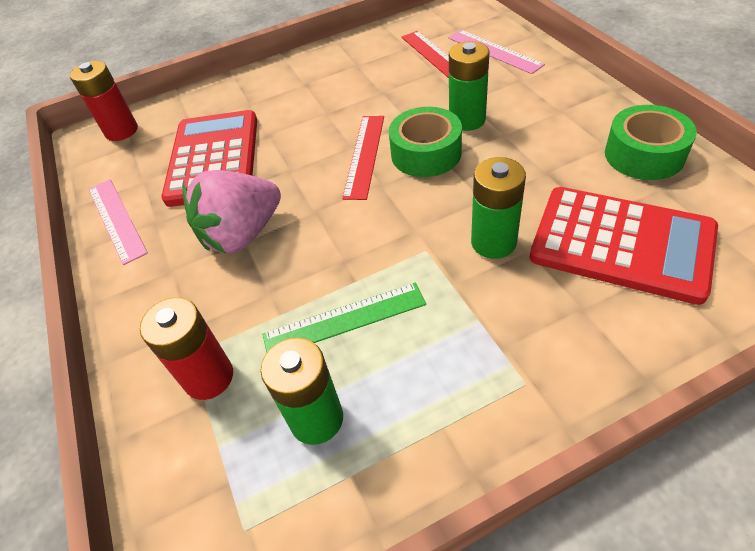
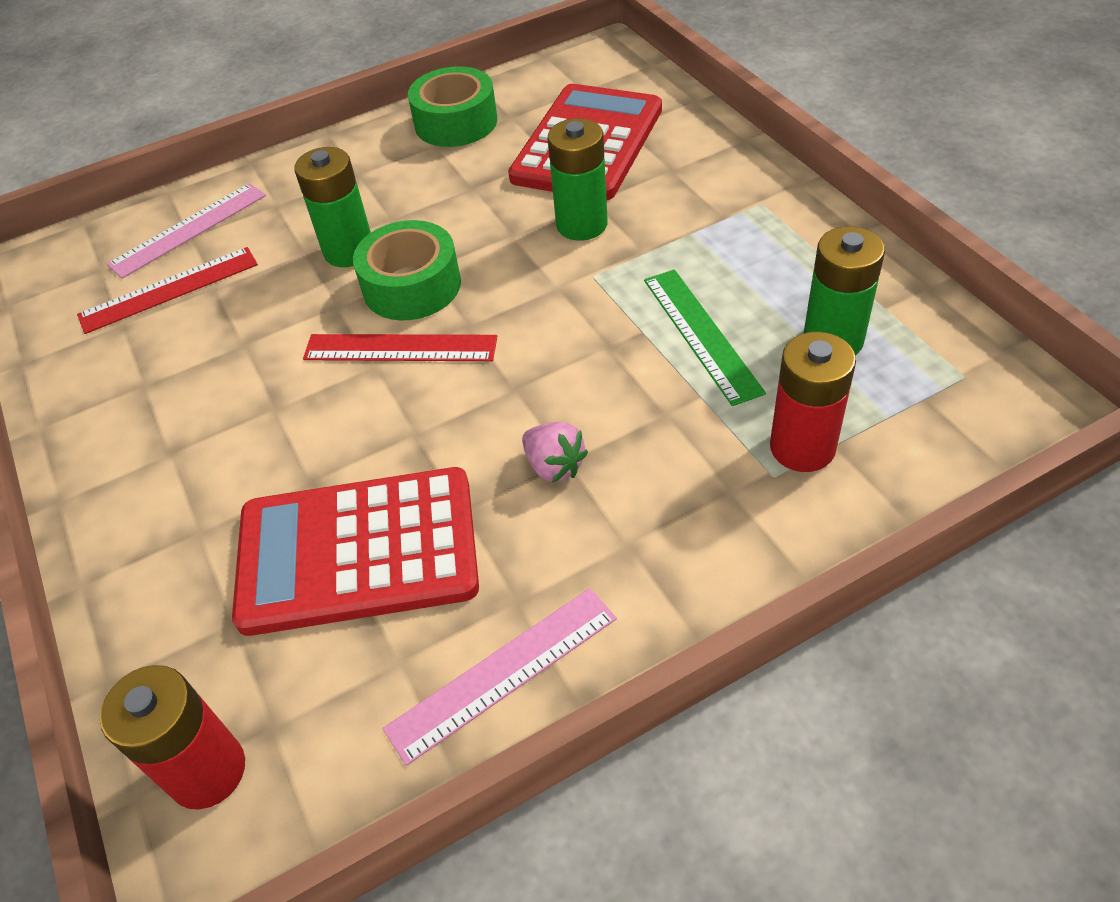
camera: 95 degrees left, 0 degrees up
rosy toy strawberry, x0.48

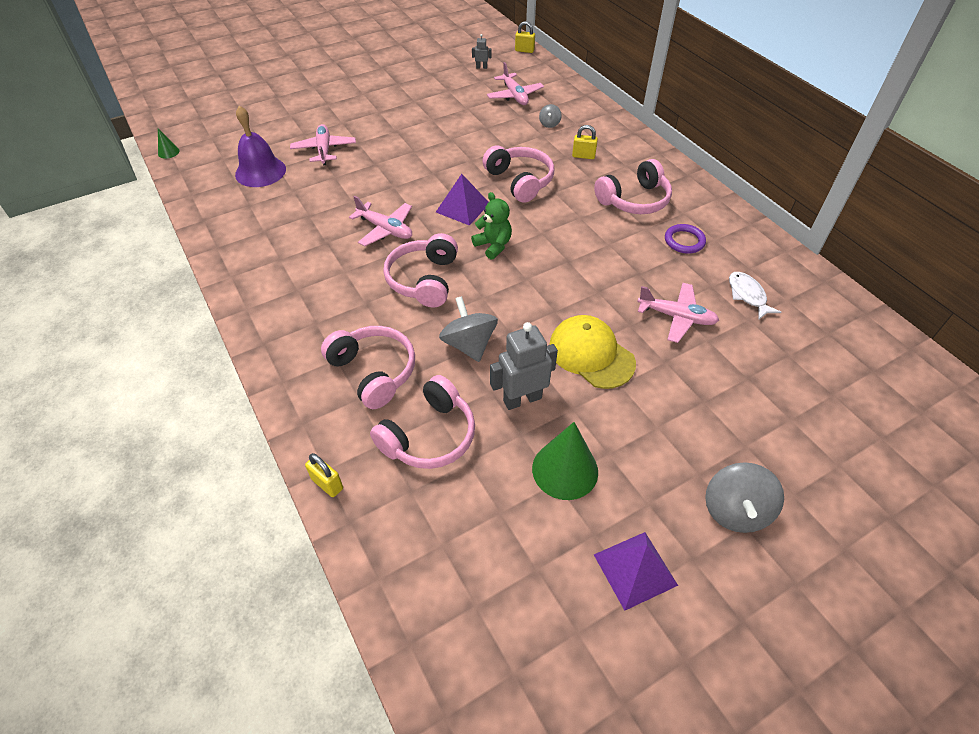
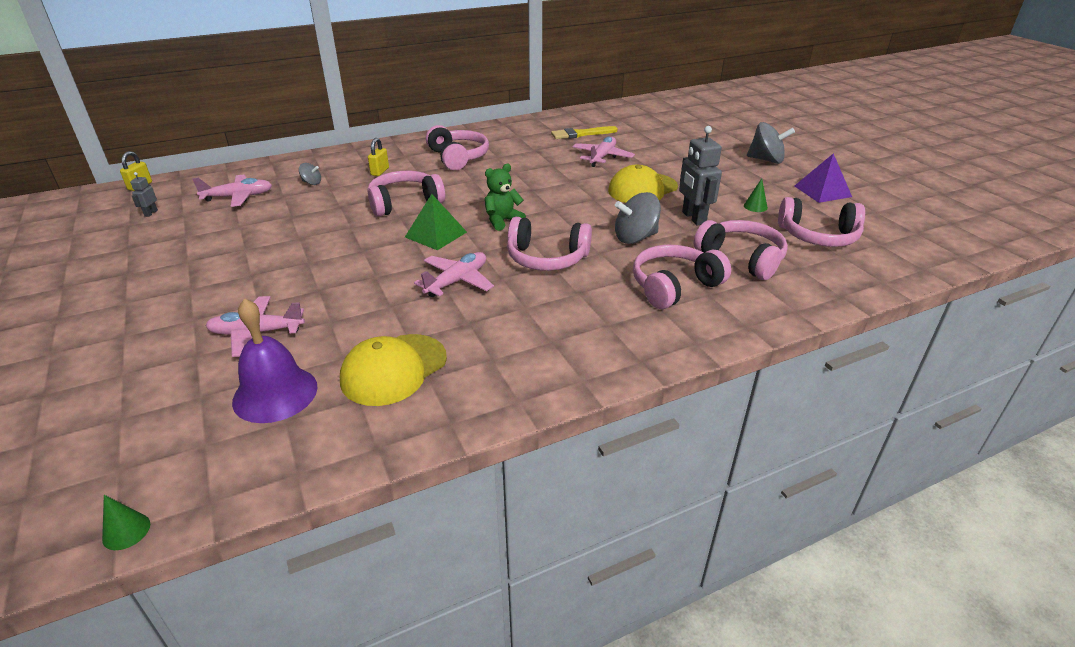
camera: 85 degrees left, 15 degrees down
yellow padlock (1st from left) -> none
royal purple pyramid shape (1st from left) -> emerald pyramid shape
emerald solid cone (2nd from left), x0.47
royal purple torus -> none
snow-white toy fish -> yellow paintbrush
none -> yellow cap (1st from left)
none -> rosy over-ear headphones (6th from left)

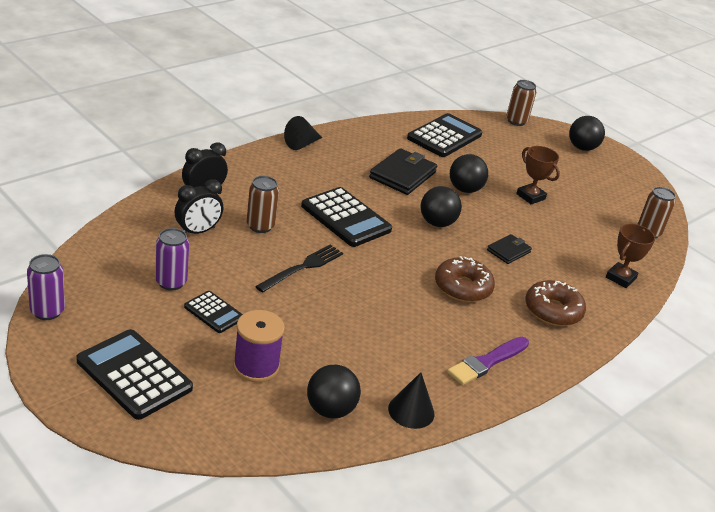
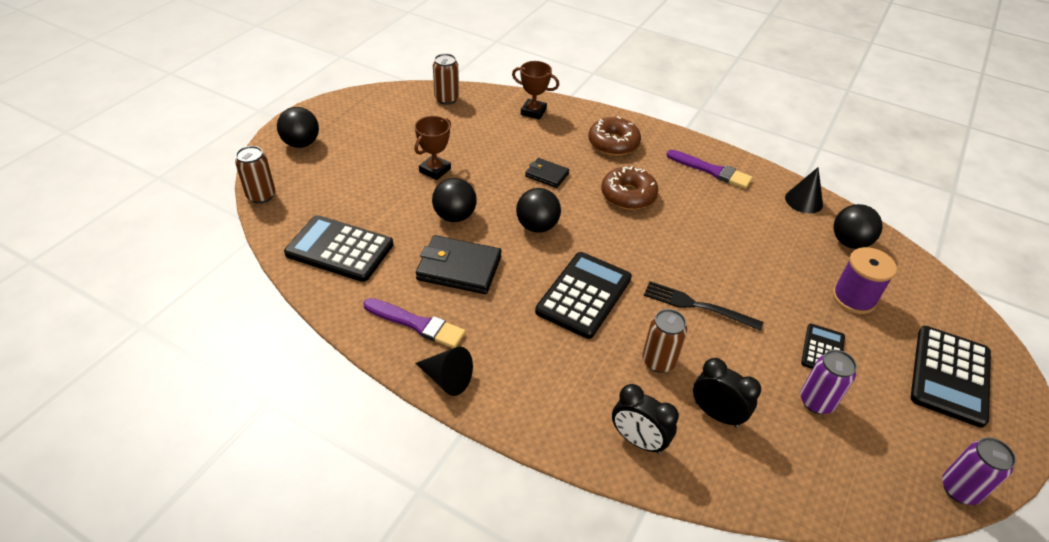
camera: 105 degrees left, 10 degrees up
none -> royal purple paintbrush (1st from left)

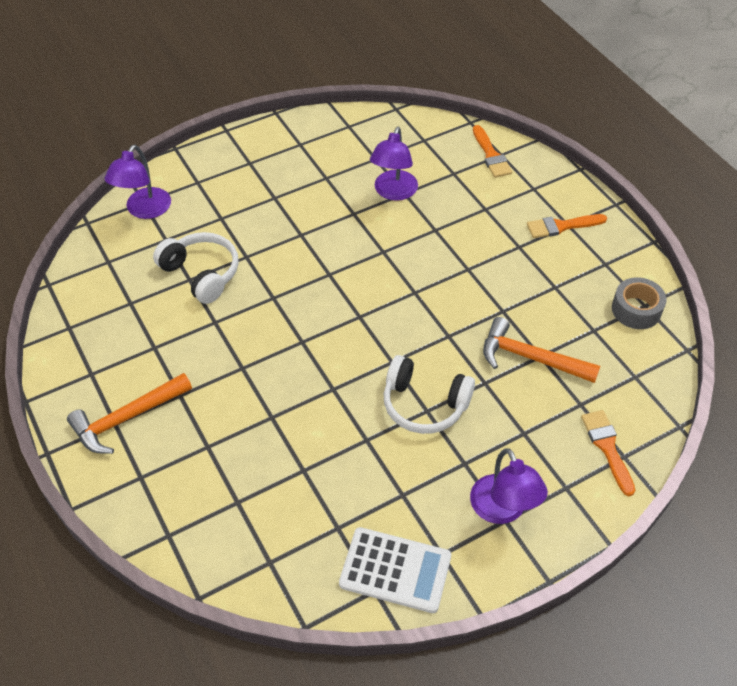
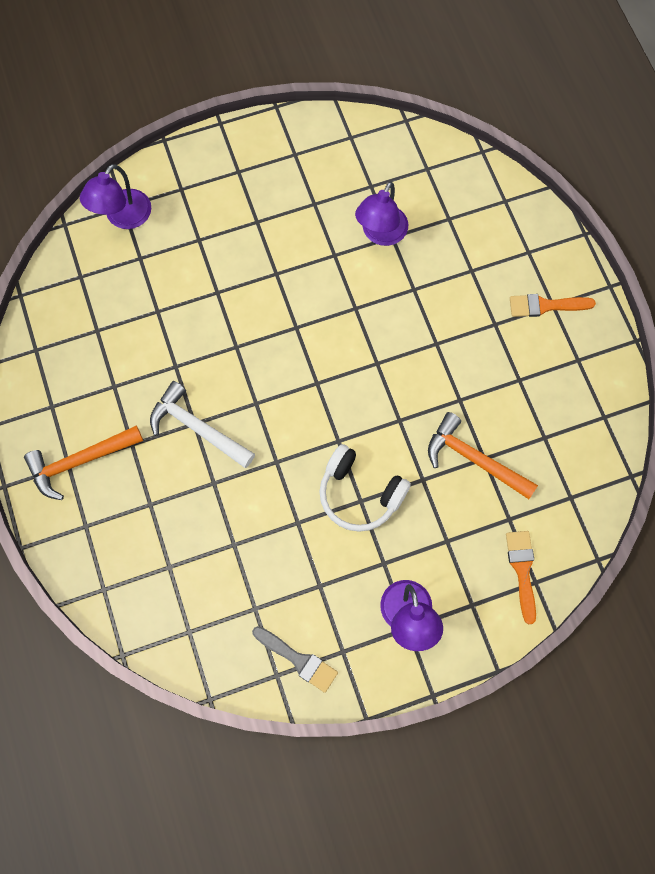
camera: 10 degrees right, 20 degrees up
snow-white over-ear headphones (1st from left) -> none
snow-white adding machine -> gray paintbrush
orange-coloured paintbrush (1st from left) -> none
gray sticky tape -> none
none -> snow-white hammer

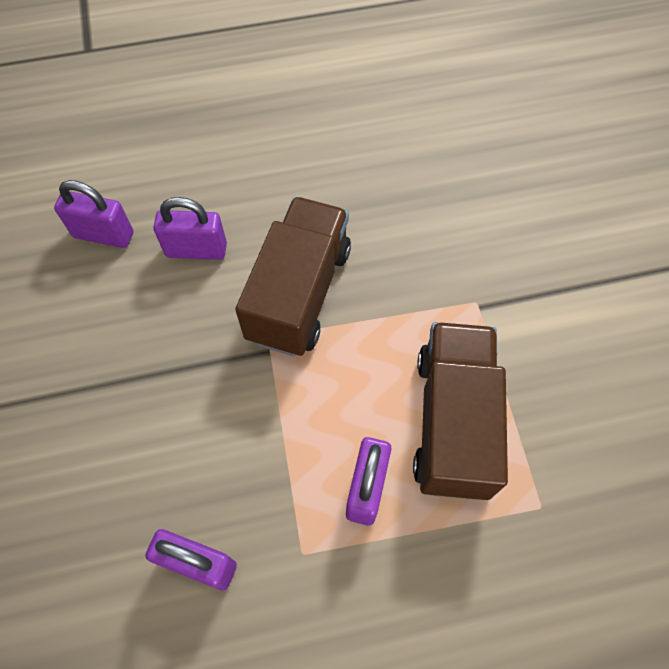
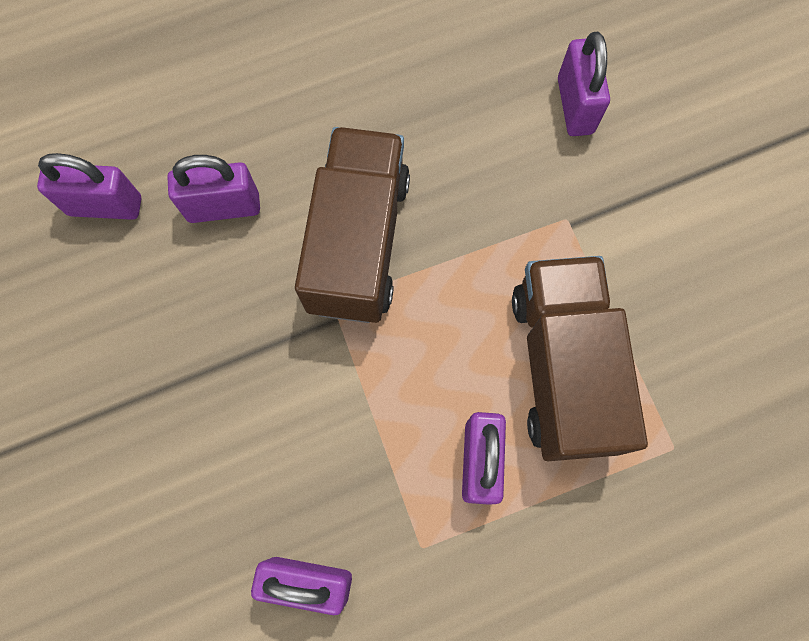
camera: 10 degrees left, 10 degrees up
none -> royal purple padlock (5th from left)

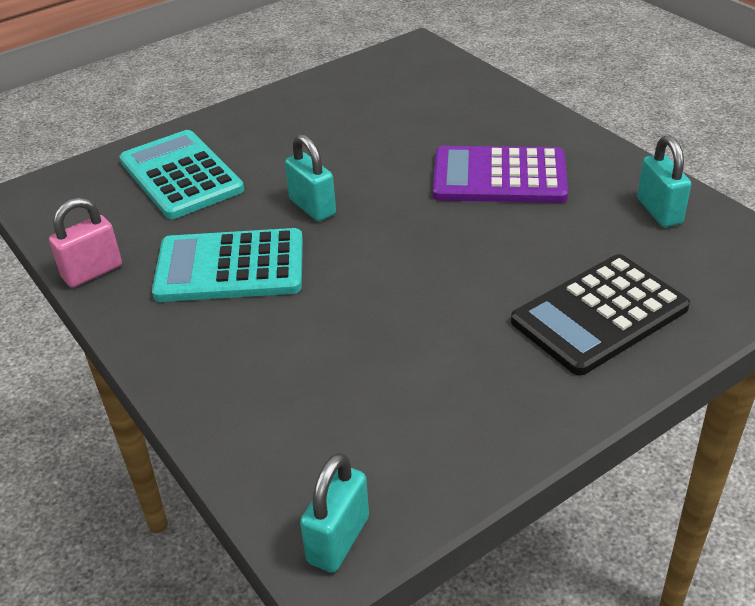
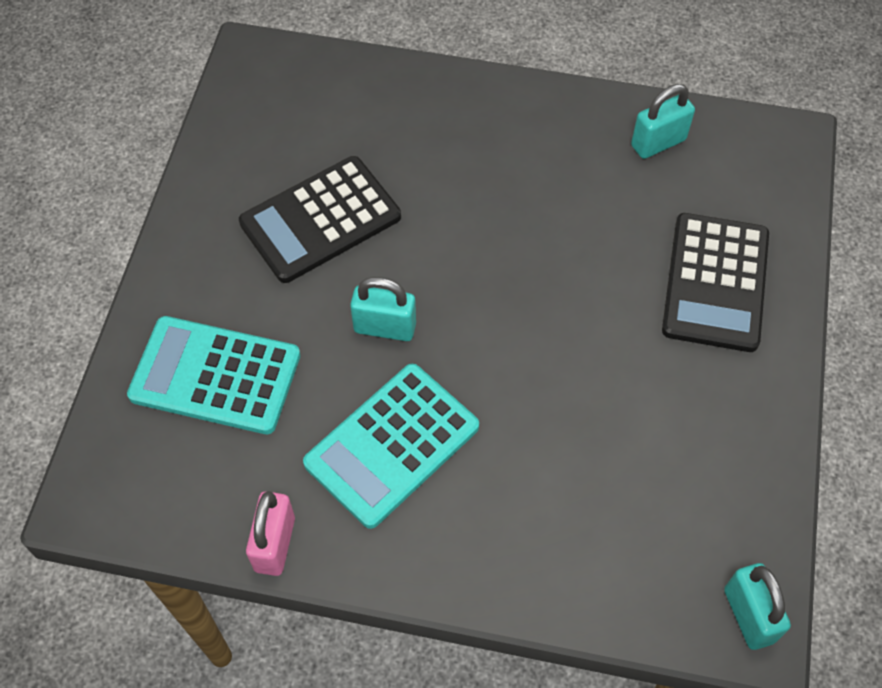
camera: 45 degrees left, 20 degrees up
royal purple adding machine -> none
turquoise padlock (3rd from left in the first image) -> turquoise padlock (2nd from left), 60 degrees counterclockwise
none -> ebony adding machine (1st from left)

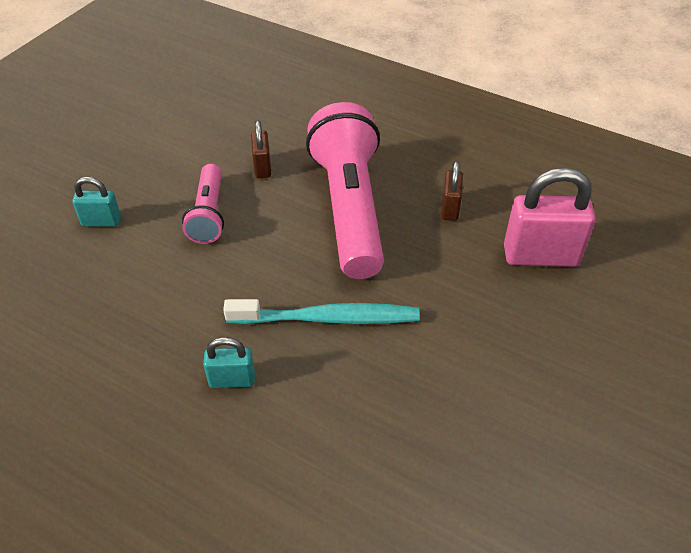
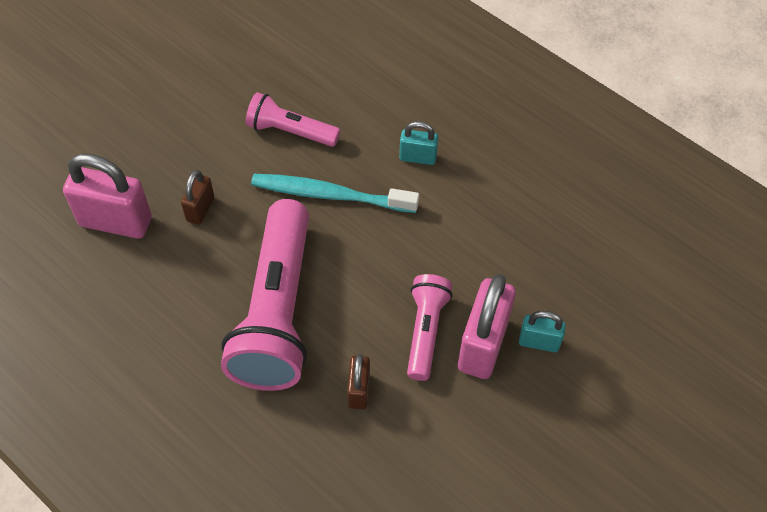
camera: 170 degrees left, 10 degrees up
brown padlock (2nd from left in the first image) -> brown padlock (1st from left), moved
none -> rosy flashlight (2nd from left)
none -> rosy padlock (2nd from left)

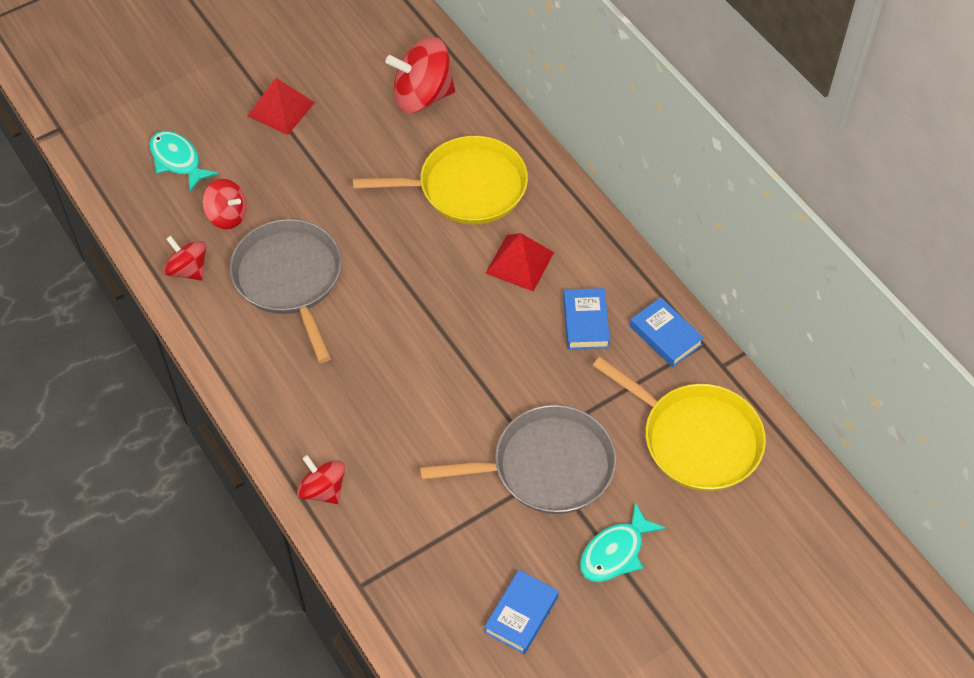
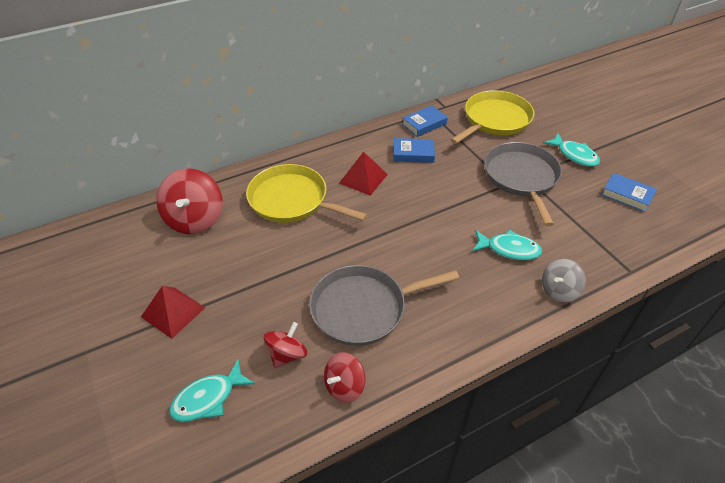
camera: 85 degrees left, 10 degrees down
crimson spinning top (3rd from left) -> gray spinning top
yellow frying pan (1st from left), 60 degrees counterclockwise
none -> turquoise toy fish (2nd from left)

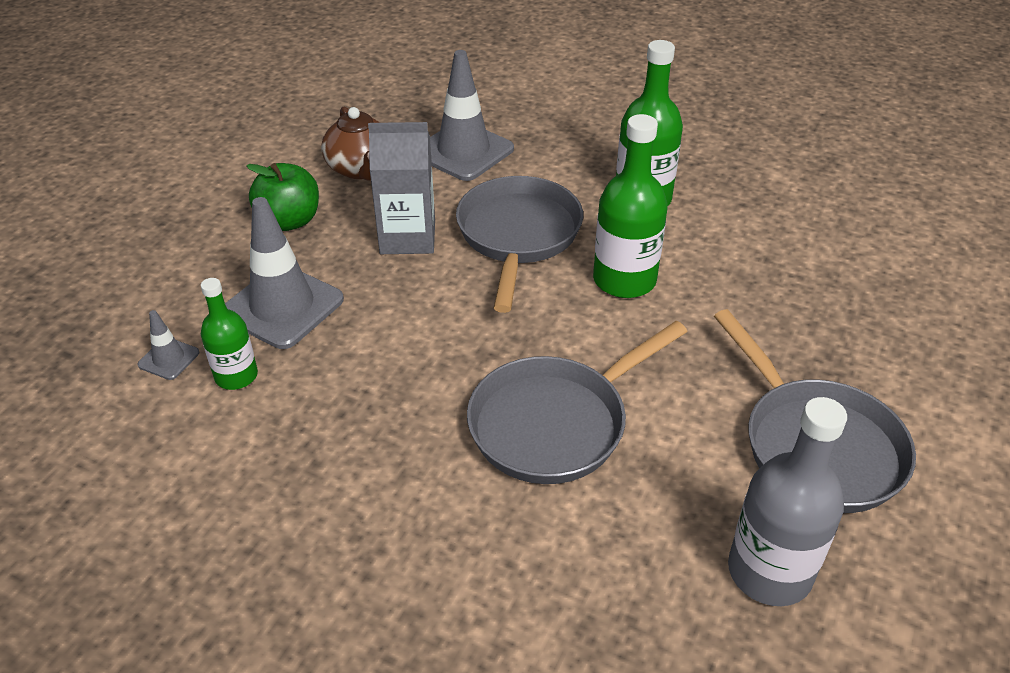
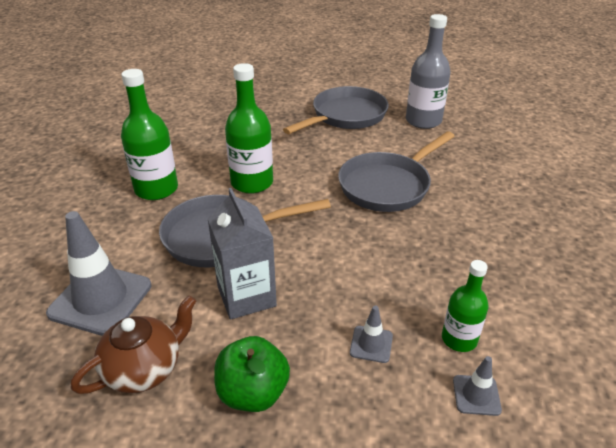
camera: 110 degrees left, 5 degrees down
gray traffic cone (2nd from left), x0.46
gray frying pan (2nd from left in the first image) -> gray frying pan (3rd from left), 105 degrees clockwise

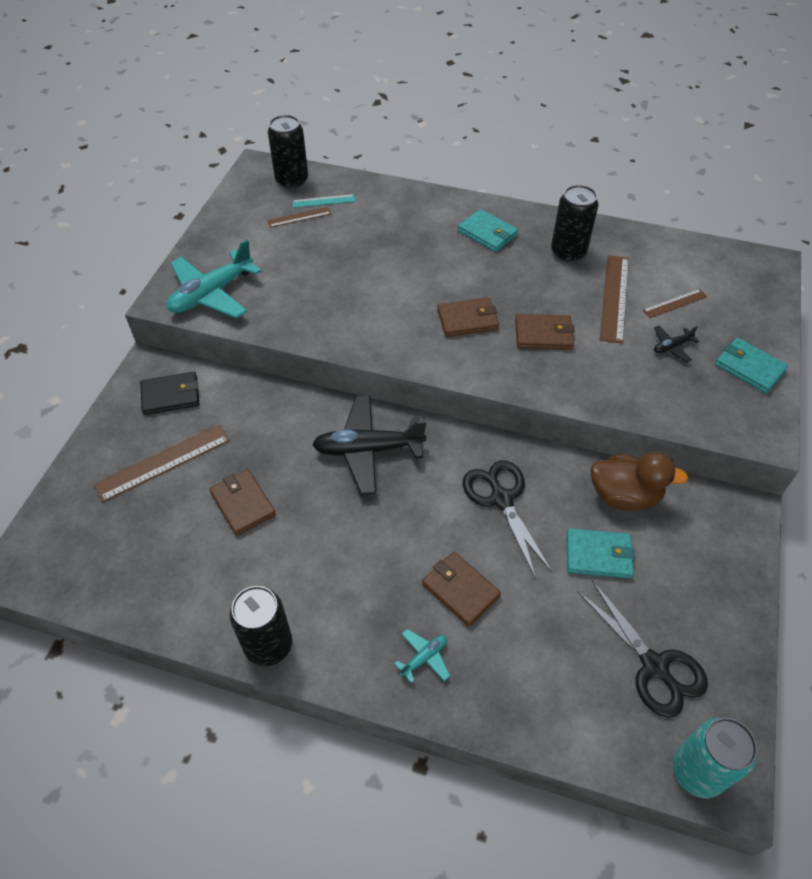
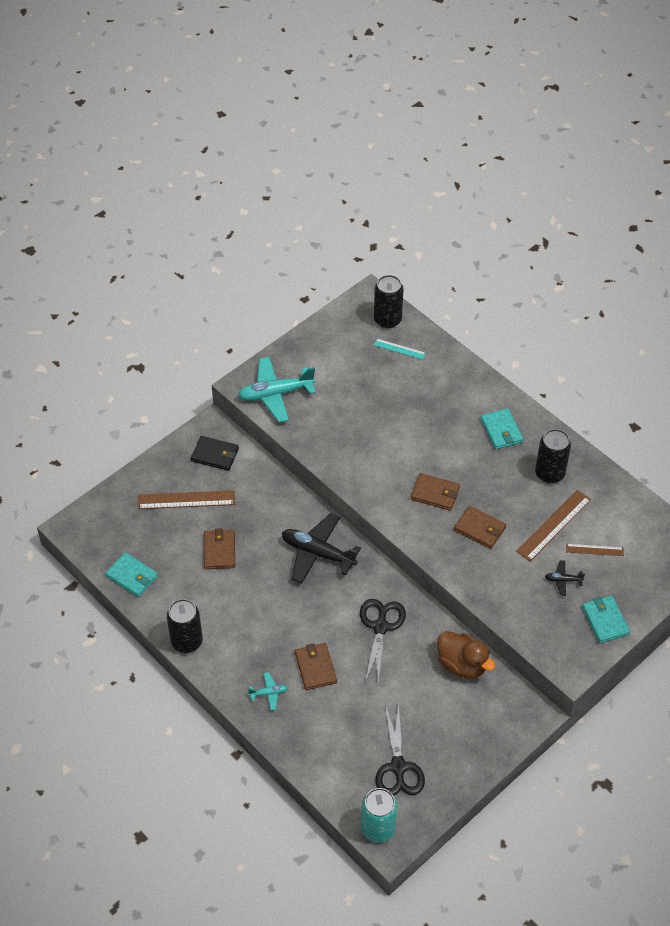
camera: 30 degrees right, 0 degrees up
brown ruler (2nd from left) -> none
turquoise billfold (2nd from left in the first image) -> turquoise billfold (1st from left), moved

